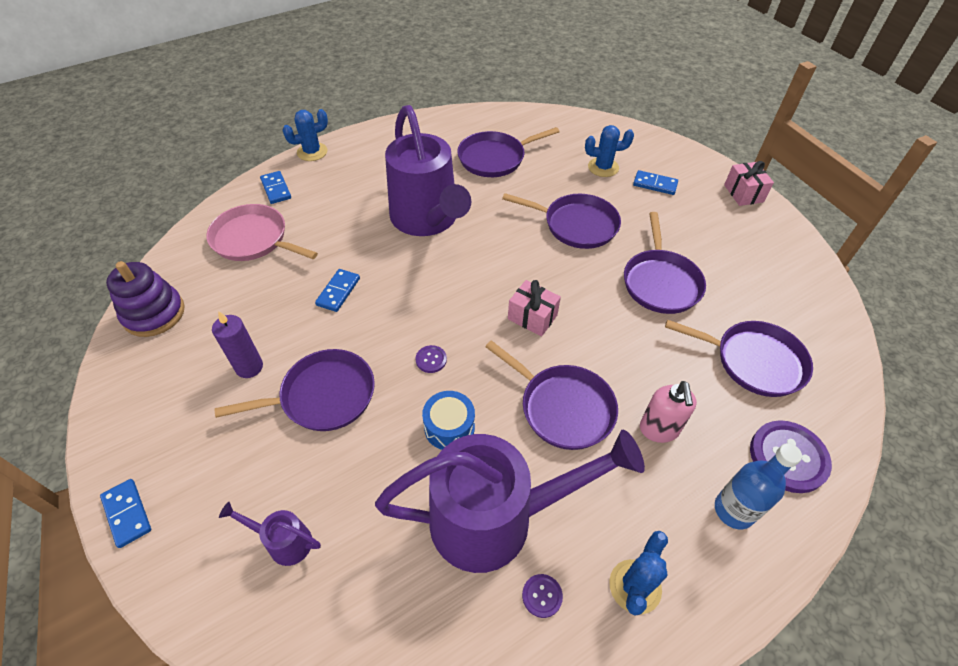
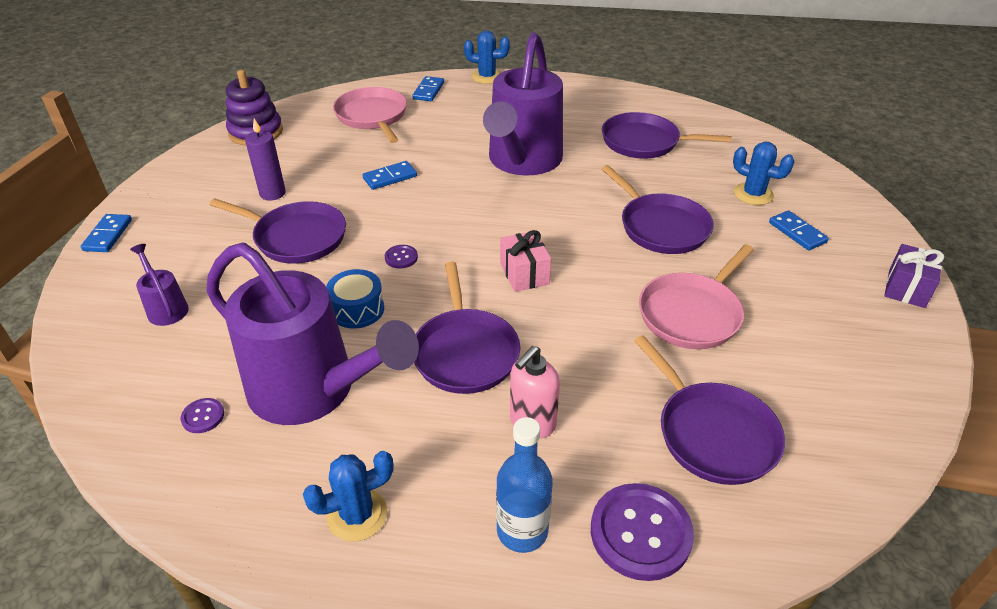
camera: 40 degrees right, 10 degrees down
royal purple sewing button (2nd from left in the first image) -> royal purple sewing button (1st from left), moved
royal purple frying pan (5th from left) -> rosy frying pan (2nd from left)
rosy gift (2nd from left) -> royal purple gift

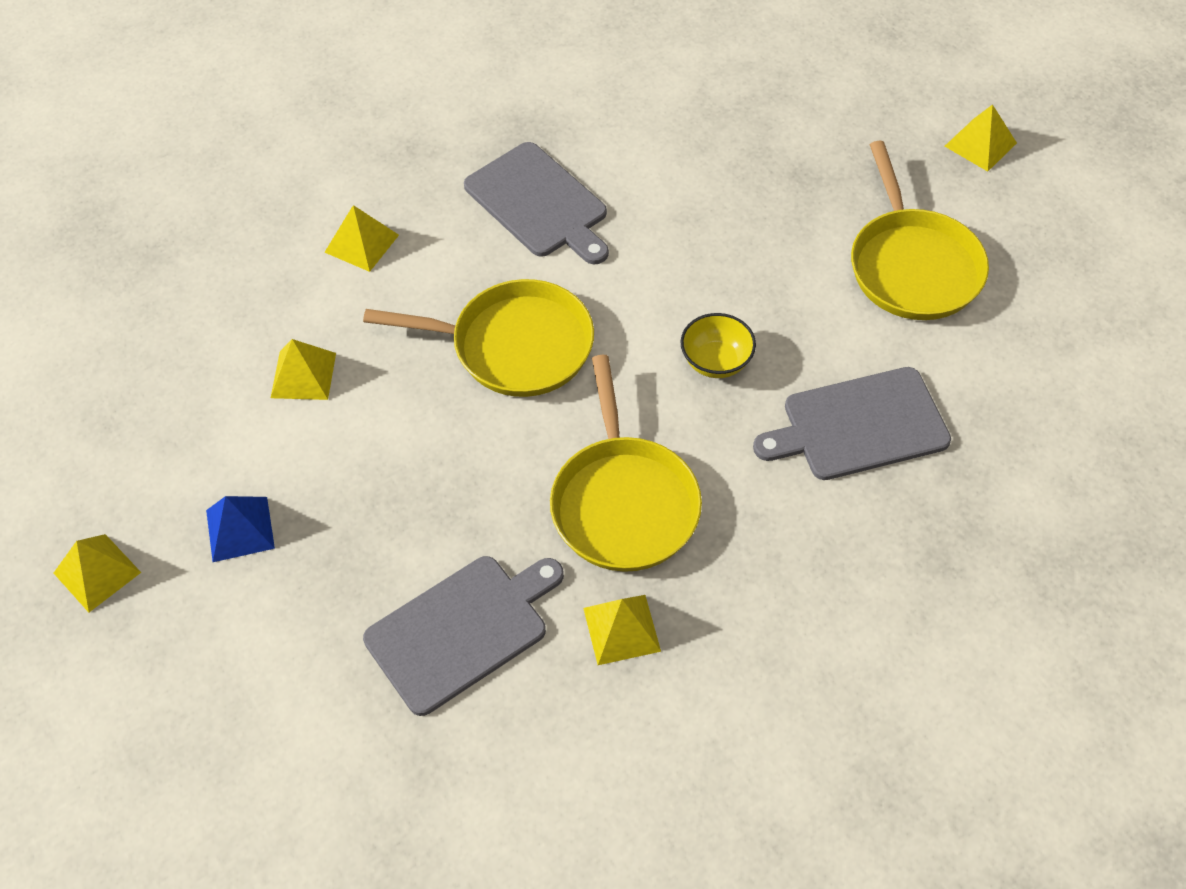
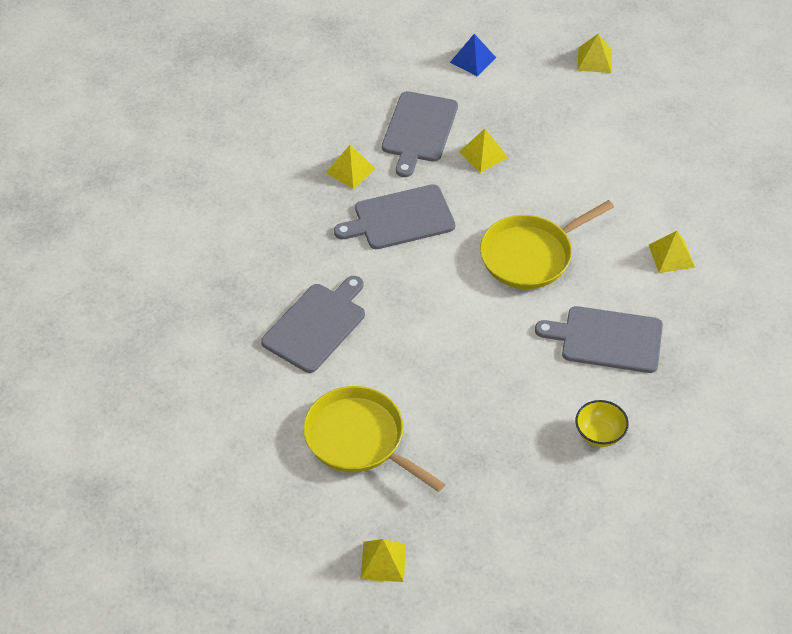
camera: 140 degrees right, 5 degrees down
blue pyramid shape, moved
yellow pyramid shape (2nd from left in the first image) -> yellow pyramid shape (3rd from left), moved
yellow frying pan (2nd from left) -> gray cutting board (2nd from left)
yellow serving bowl, moved

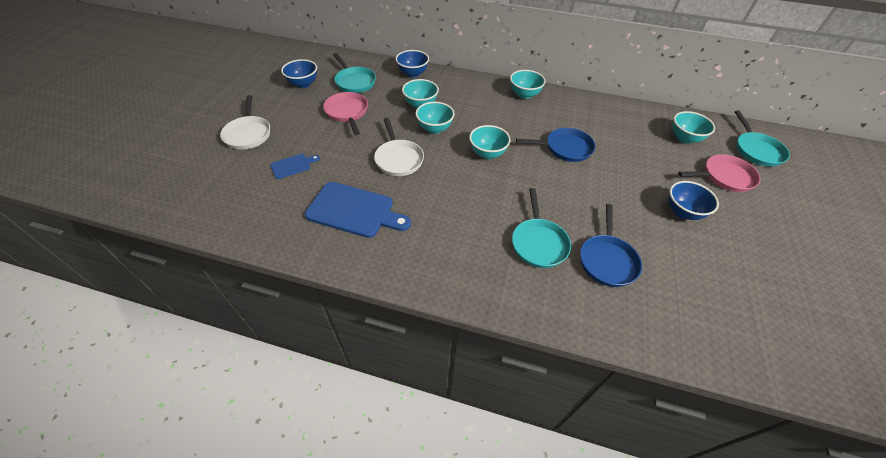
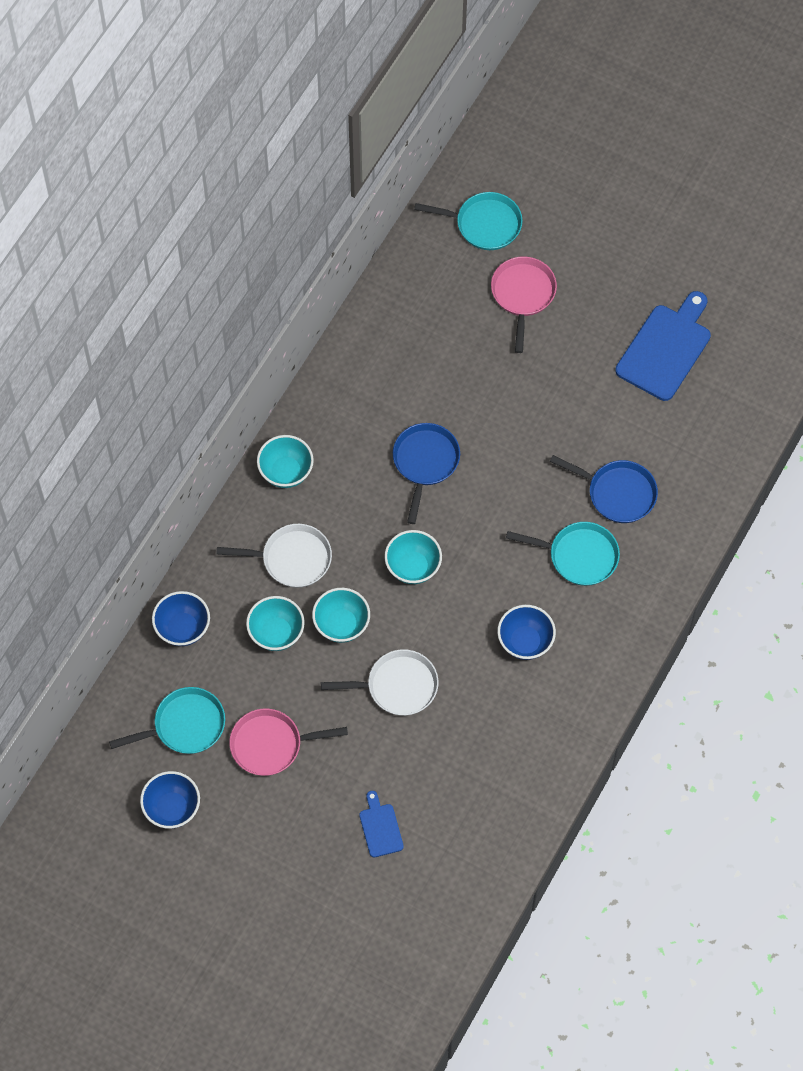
camera: 75 degrees left, 15 degrees up
snow-white frying pan (1st from left), moved
blue cutting board (2nd from left), moved
blue serving bowl (3rd from left), moved
turquoise serving bowl (5th from left) -> none

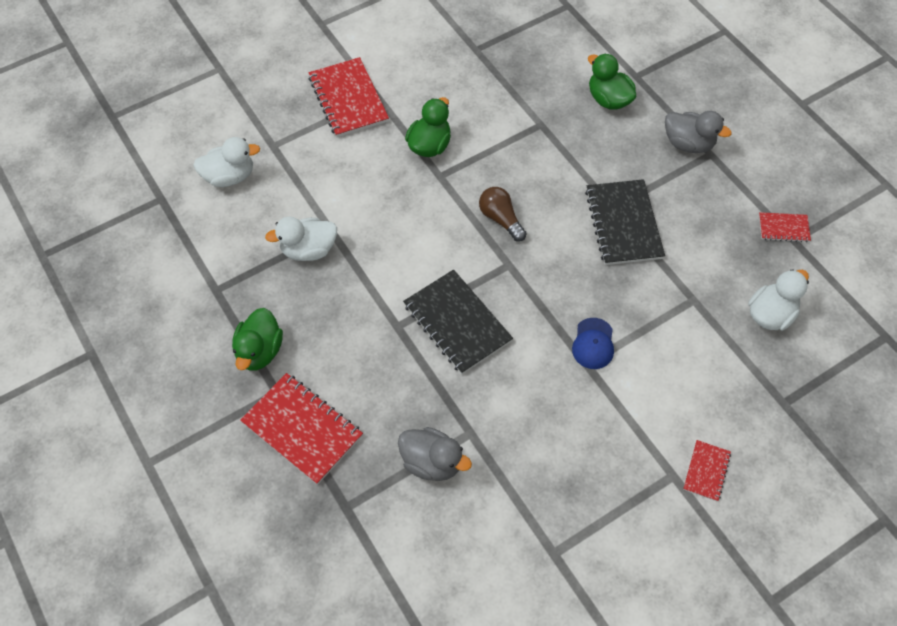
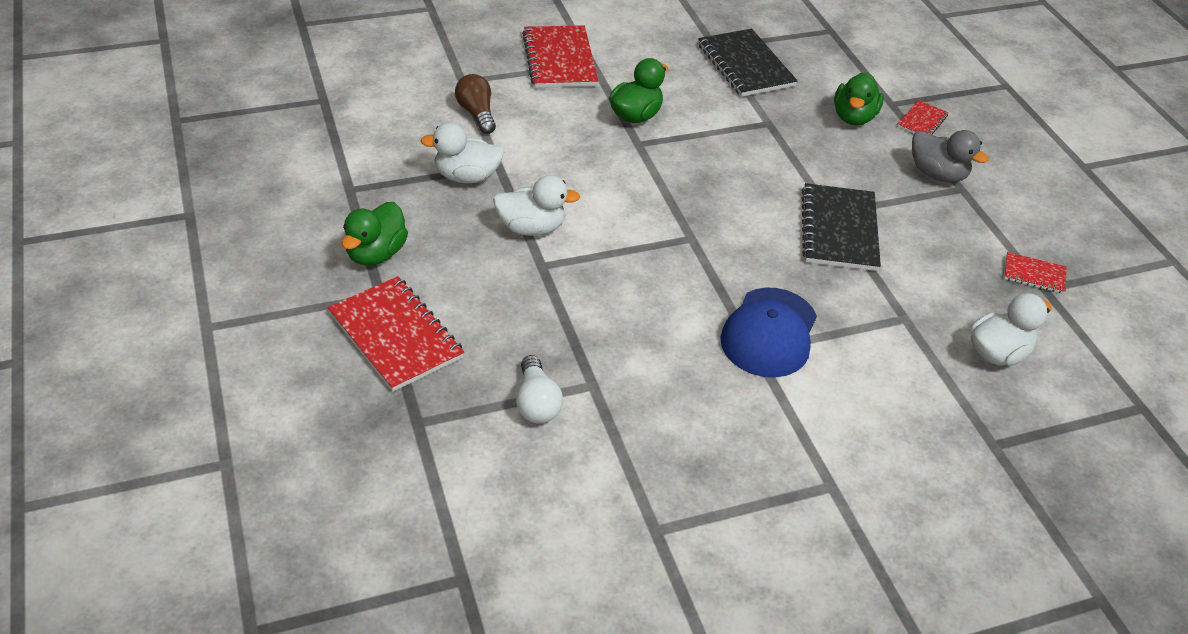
camera: 10 degrees right, 15 degrees down
snow-white rubber duck (1st from left in the first image) -> snow-white rubber duck (2nd from left), moved
gray rubber duck (1st from left) -> snow-white lightbulb
ebony notepad (1st from left), moved
brown lightbulb, moved
blue cap, x1.73
emerald rubber duck (3rd from left), 135 degrees counterclockwise
crimson notepad (3rd from left), moved

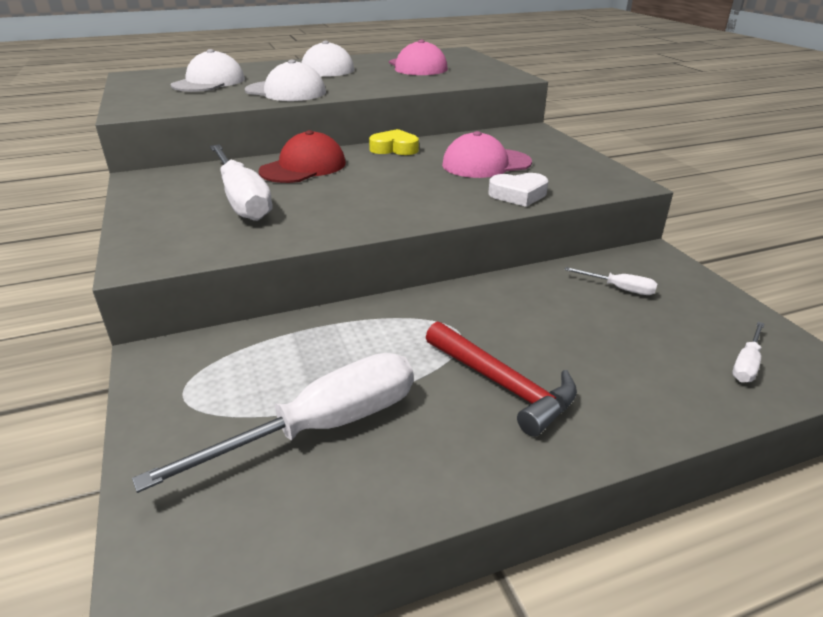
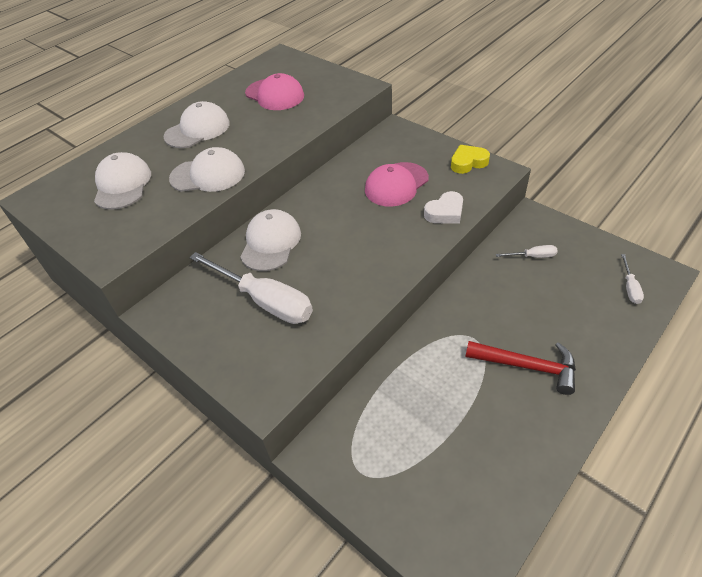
camera: 25 degrees left, 15 degrees up
snow-white hand screwdriver (2nd from left) -> none
crimson cap -> snow-white cap (4th from left)
yellow heart, moved

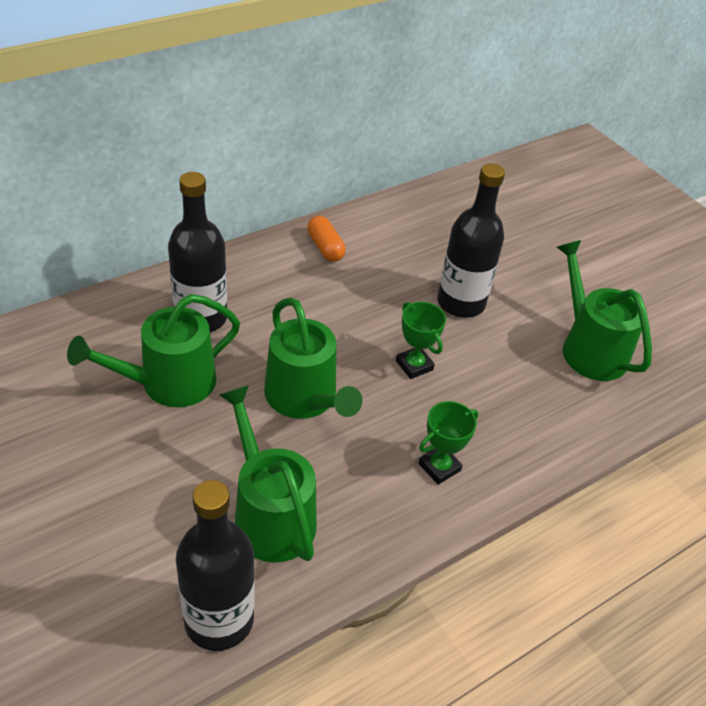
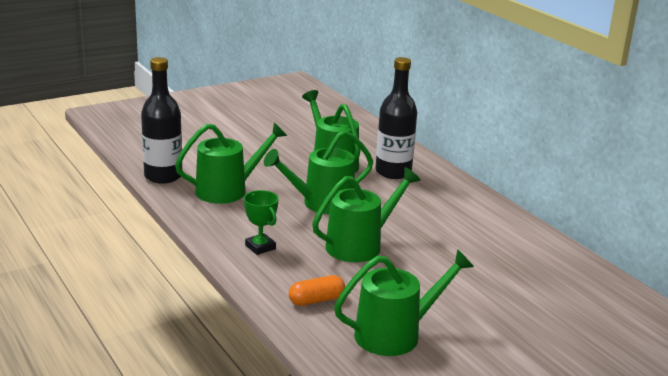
camera: 95 degrees right, 20 degrees down
orange-coloured pill shape, moved
emerald trophy (1st from left) -> emerald sprinkling can (4th from left)
ebony flask (3rd from left) -> none

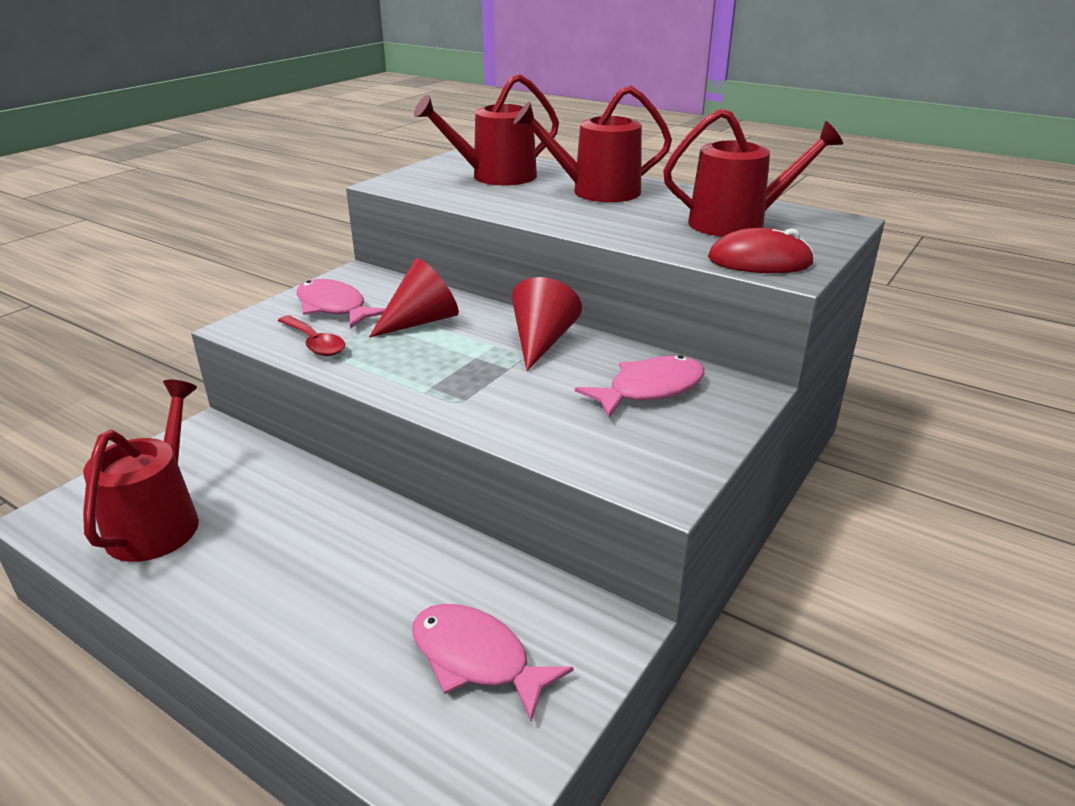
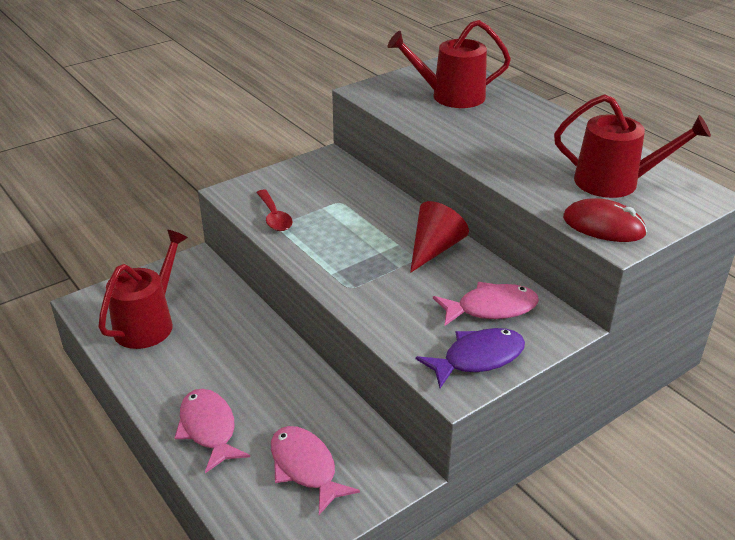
camera: 20 degrees right, 5 degrees up
rosy toy fish (1st from left), moved
crimson solid cone (1st from left) -> none
crimson sprinkling can (3rd from left) -> none
none -> royal purple toy fish

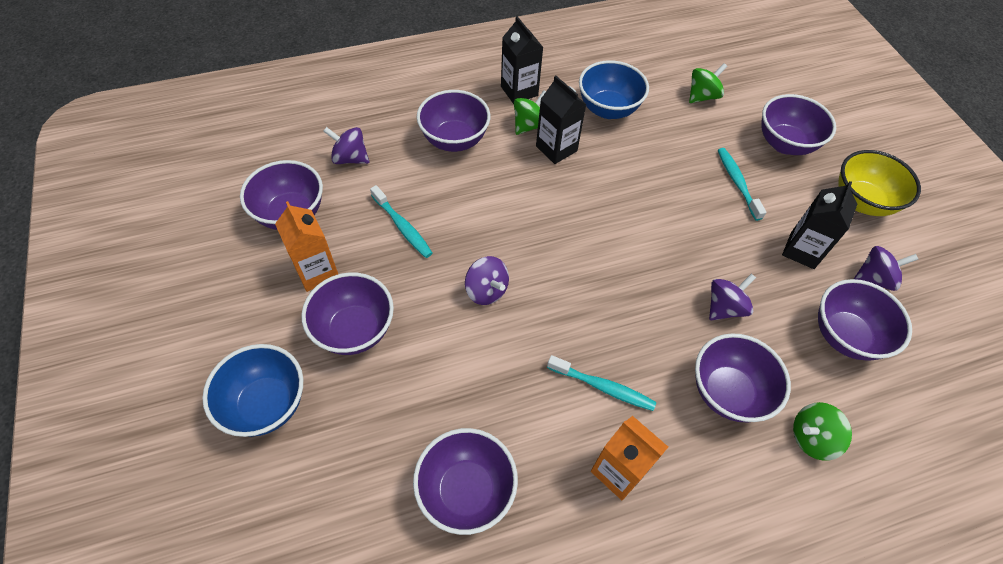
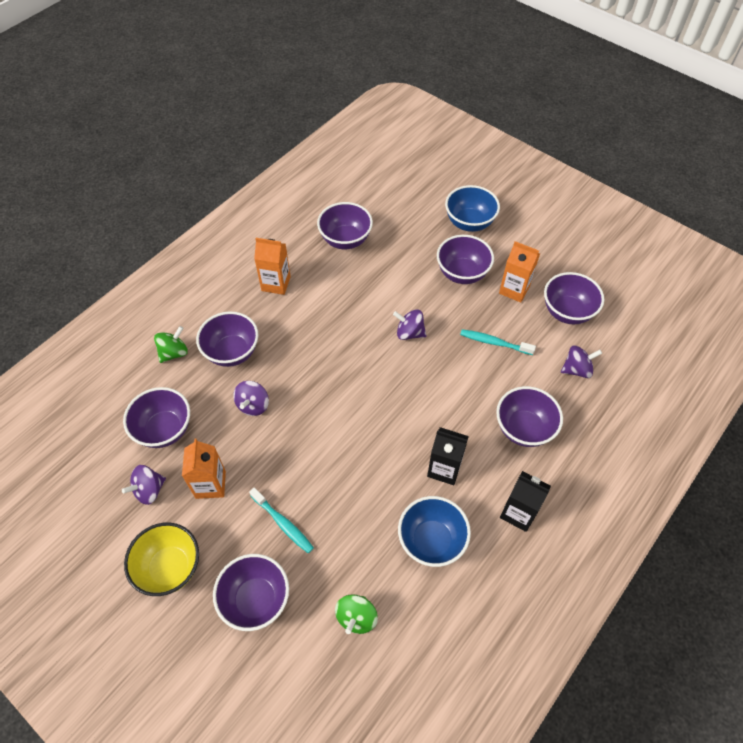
camera: 150 degrees right, 0 degrees up
emerald spinning top (1st from left) -> none
turquoise toothbrush (2nd from left) -> none
ebony milk carton (3rd from left) -> orange-coloured milk carton (1st from left)

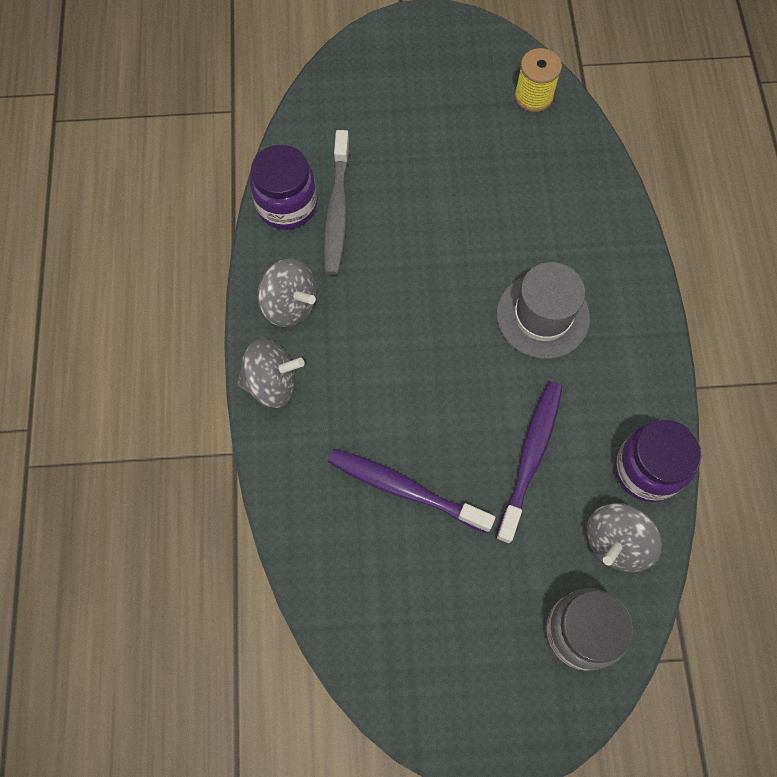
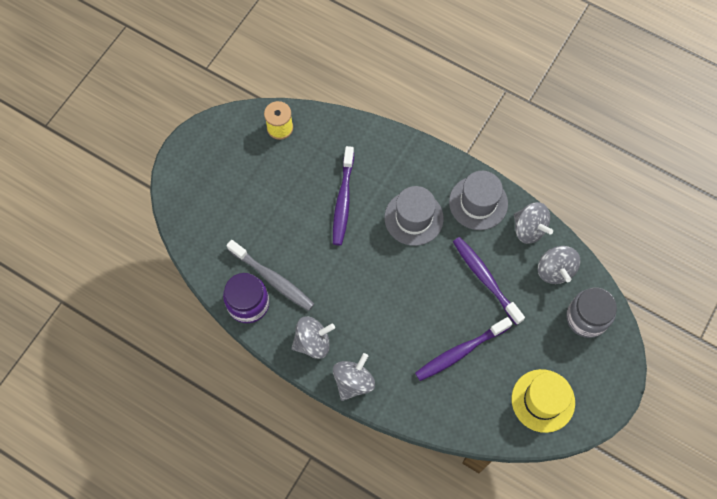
camera: 55 degrees left, 0 degrees up
royal purple preserve jar (2nd from left) -> gray spinning top (3rd from left)
none -> royal purple toothbrush (1st from left)
none -> gray hat (2nd from left)
none -> yellow hat

